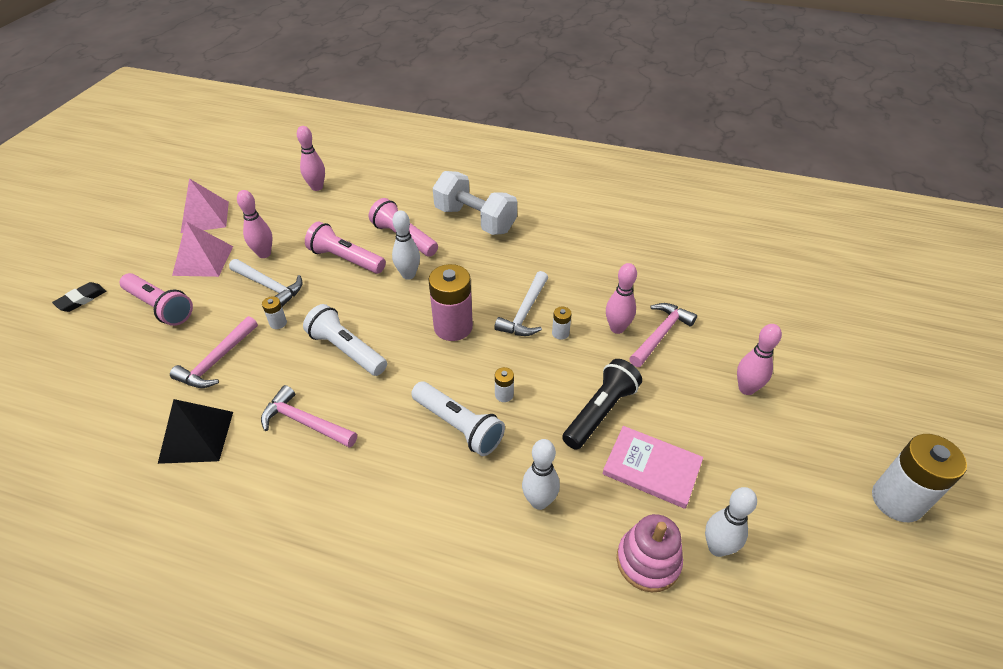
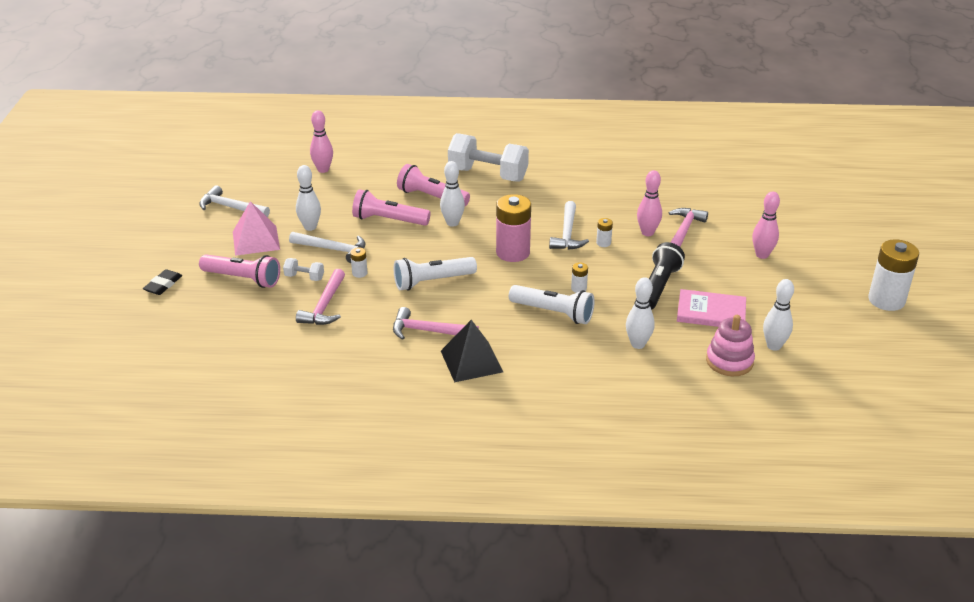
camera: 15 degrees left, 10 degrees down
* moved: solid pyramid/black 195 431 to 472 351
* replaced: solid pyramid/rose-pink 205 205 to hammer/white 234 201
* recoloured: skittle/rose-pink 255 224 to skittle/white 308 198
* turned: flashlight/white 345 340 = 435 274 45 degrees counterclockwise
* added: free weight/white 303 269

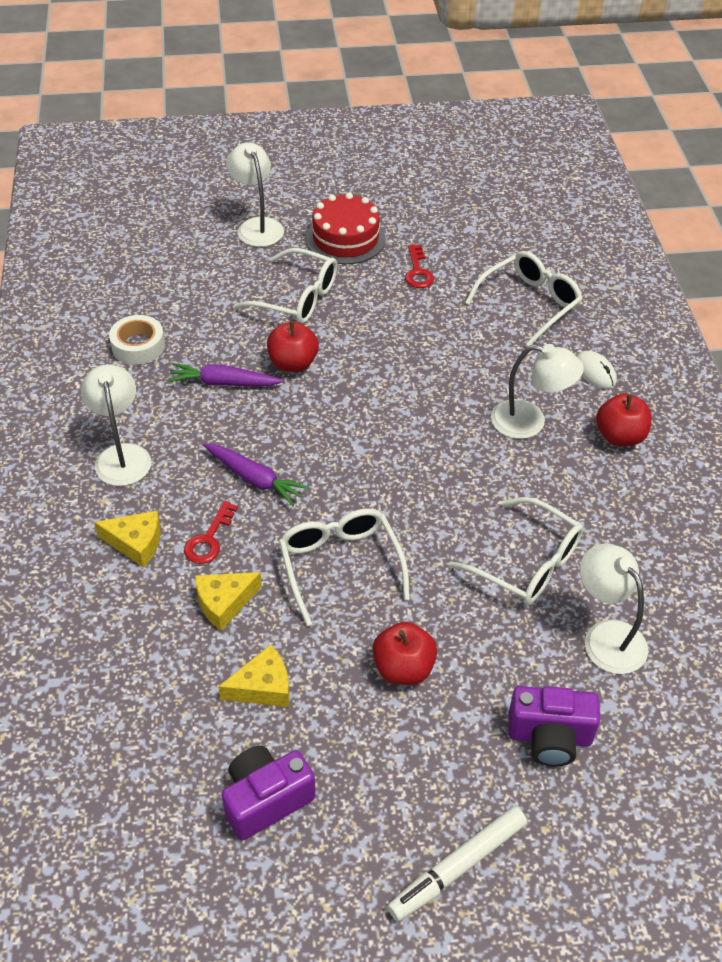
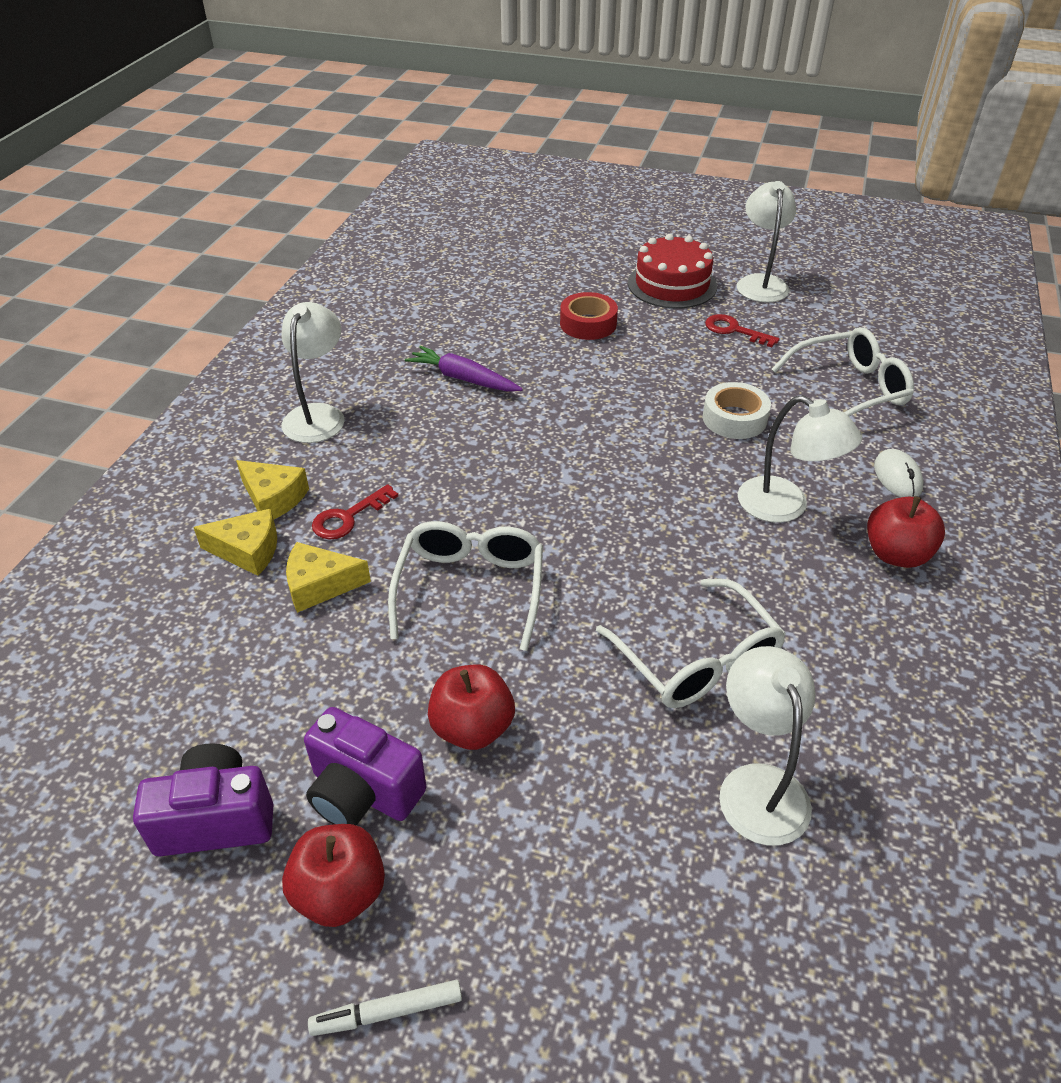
camera: 25 degrees right, 5 degrees down
* moved: tape/white 137 340 to 737 410
* removed: toy carrot/royal purple 255 474
* moved: cheese wedge/bright yellow 253 675 to 235 542
* moved: lamp/white 255 194 to 766 242
* replaced: spectacles/white 285 286 to tape/red 589 316
* moved: apple fruit/red 293 346 to 333 875
* resized: felt pen/white 457 863 = 385 1008 x0.61
* turned: latchkey/red 419 266 = 742 330 105 degrees clockwise
* moved: compact camera/royal purple 554 726 to 365 766

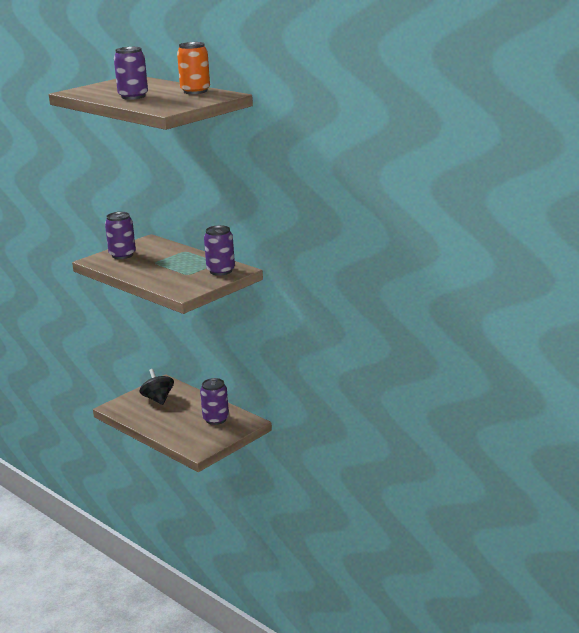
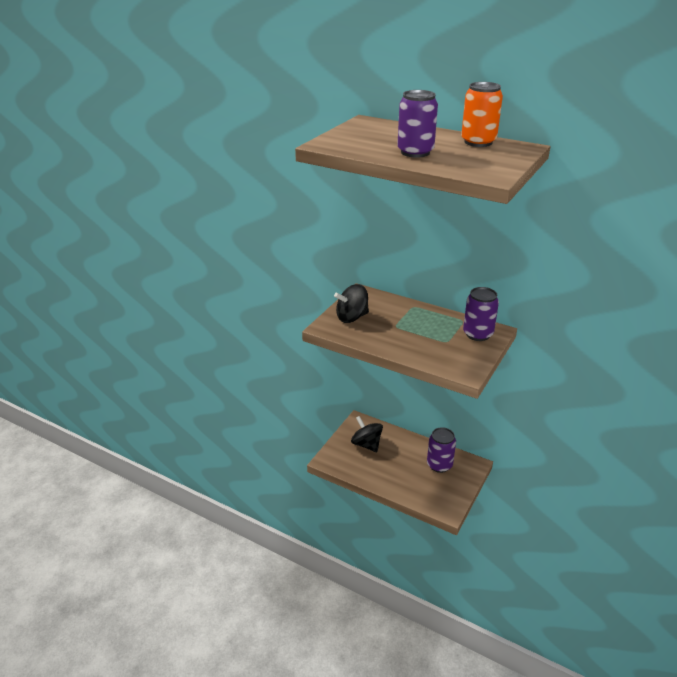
camera: 15 degrees left, 10 degrees up
* replaced: soda can/royal purple 120 235 to spinning top/black 351 303

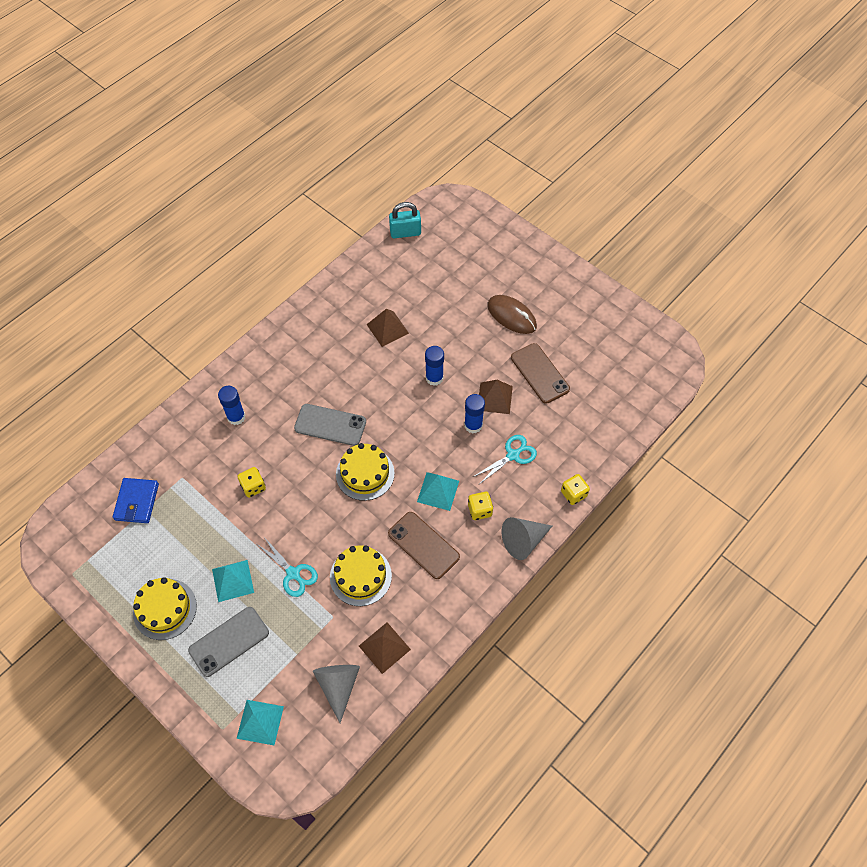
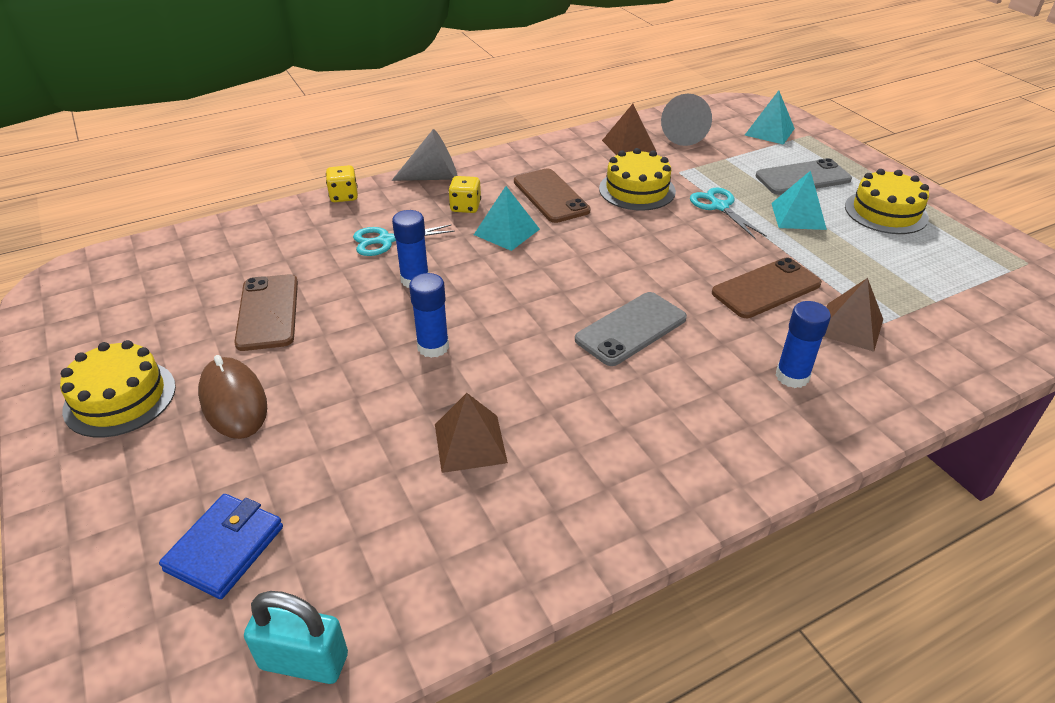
camera: 160 degrees left, 20 degrees down
* moved: wallet/blue 136 500 to 221 546
* replaced: dice/bright yellow 251 482 to smartphone/russet 767 287
* turned: smartphone/ash-grey 330 425 = 631 329 75 degrees counterclockwise
* moved: gateau/bright yellow 365 472 to 118 389
* moved: solid pyramid/russet 496 397 to 853 315

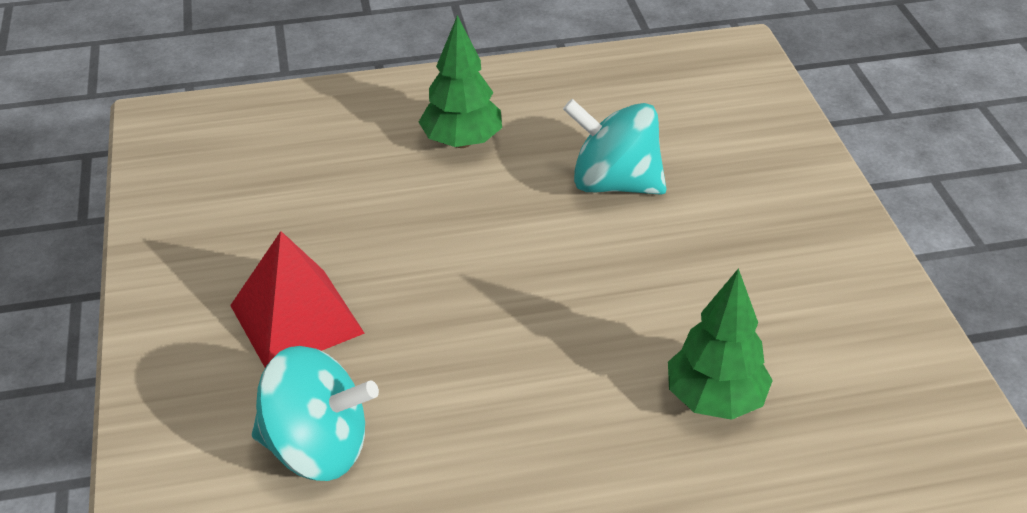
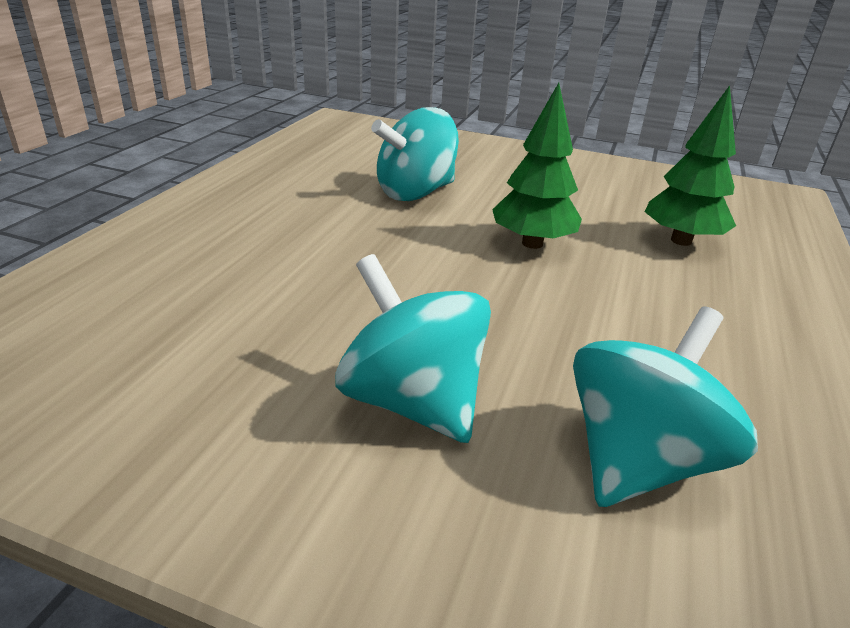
camera: 60 degrees left, 10 degrees down
* replaced: solid pyramid/red 297 299 to spinning top/teal 413 348
* moved: tree/green 460 81 to 537 166

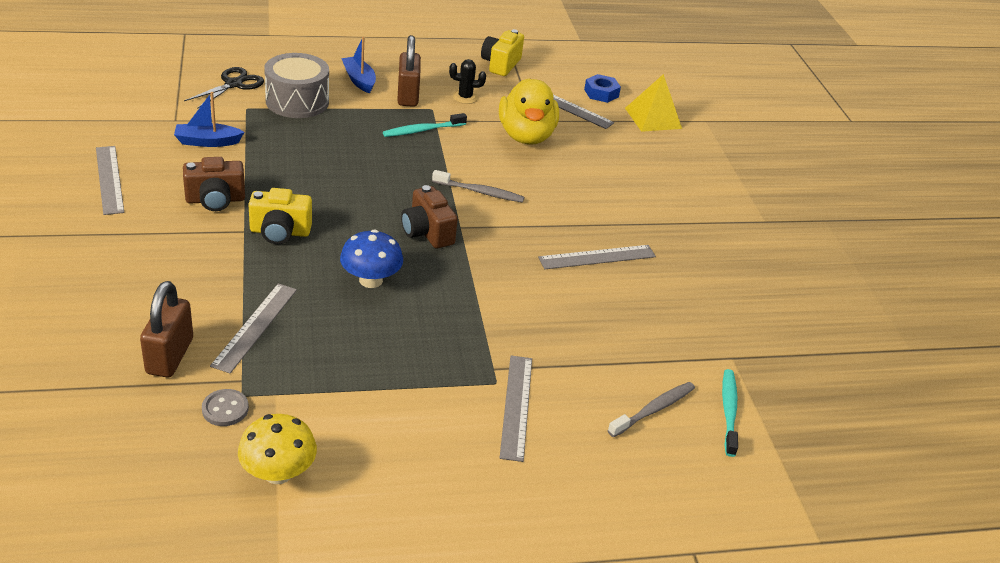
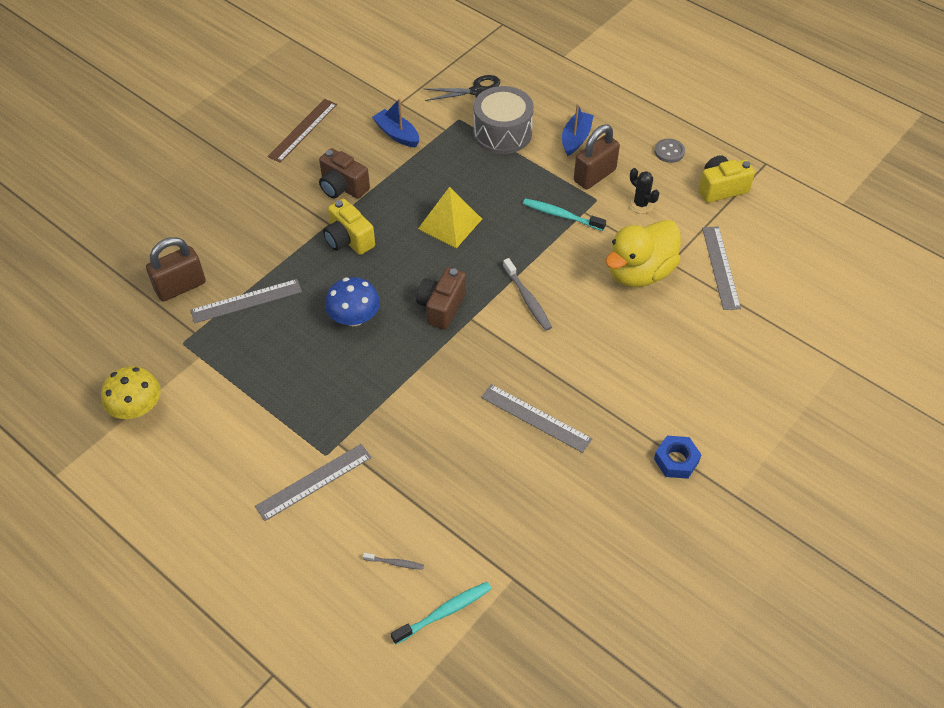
camera: 55 degrees right, 15 degrees up
* recoloured: ruler/ash-grey 110 180 to ruler/russet 302 131
* moved: shirt button/ash-grey 225 407 to 669 151
* moved: hex nut/blue 602 88 to 677 457
* resized: tooth brush/ash-grey 651 409 = 393 561 x0.57
* moved: solid pyramid/bright yellow 653 103 to 450 217

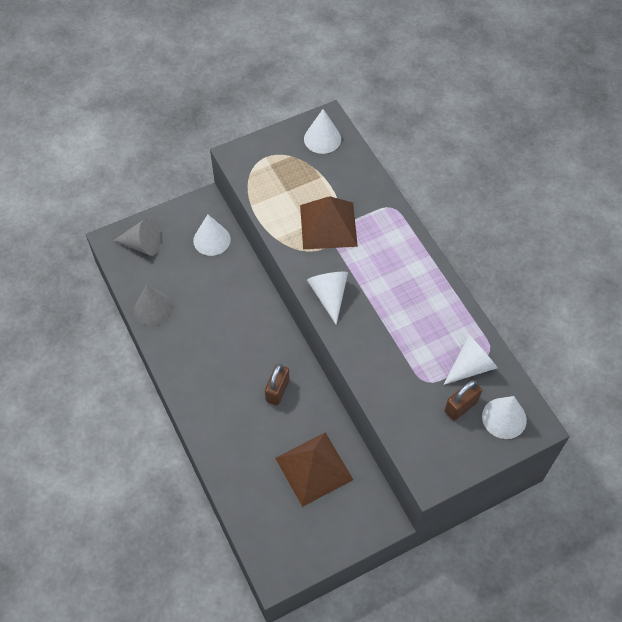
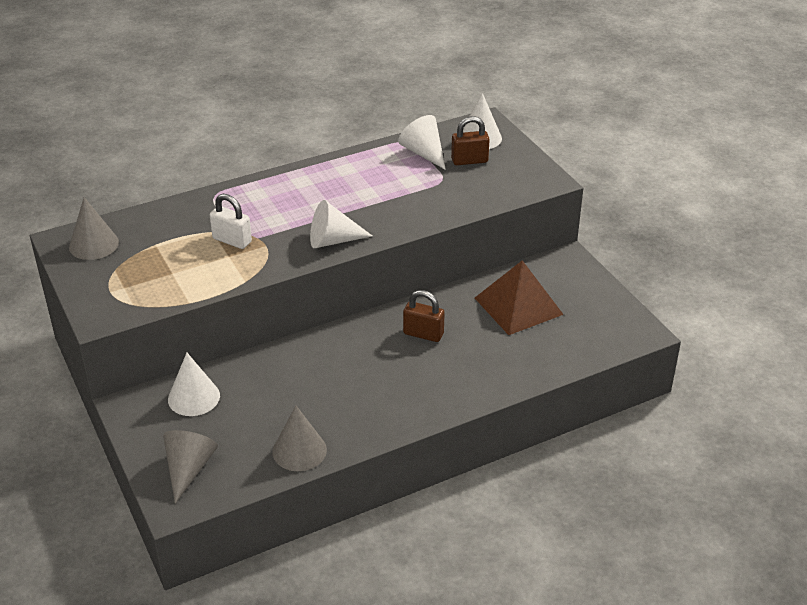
camera: 90 degrees left, 20 degrees down
* replaced: solid pyramid/russet 329 222 to lock/white 231 221
* recoloured: solid cone/white 322 131 to solid cone/ash-grey 94 228
* turned: lock/russet 463 400 = 470 140 60 degrees counterclockwise

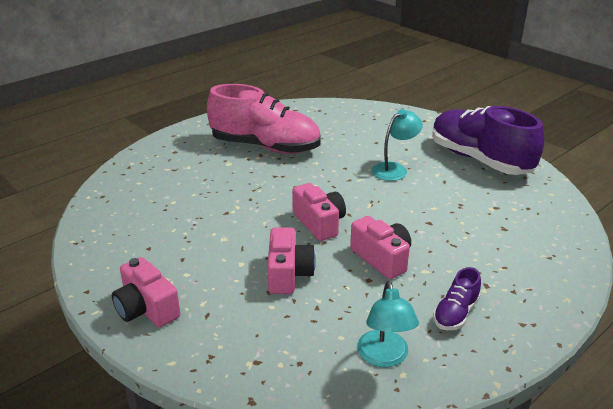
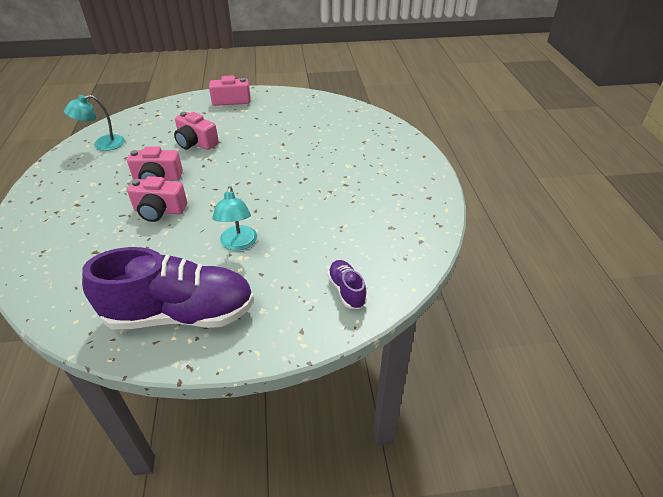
camera: 125 degrees right, 10 degrees up
* removed: shoe/rose-pink 263 119
* moved: compact camera/rose-pink 319 212 to 157 199
* turned: lamp/teal 388 323 = 94 123 60 degrees counterclockwise
* moved: shoe/royal purple 457 298 to 347 284

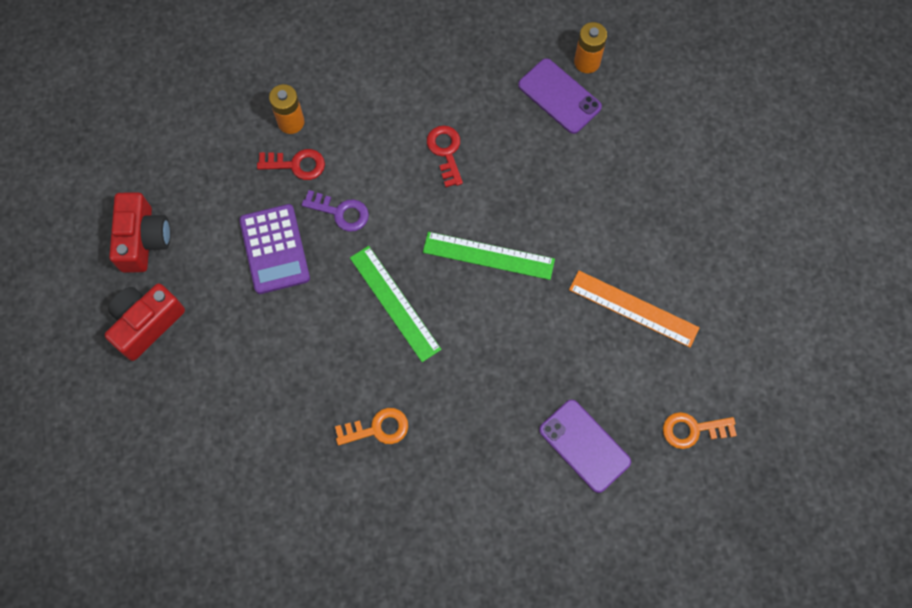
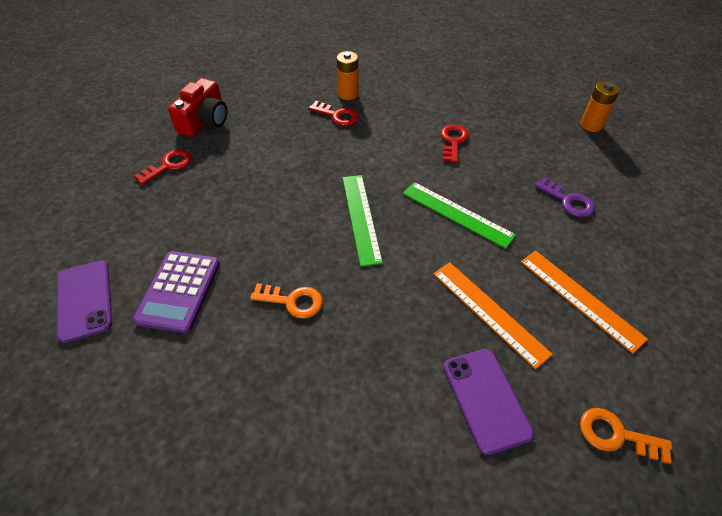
camera: 25 degrees right, 20 degrees down
* replaced: compact camera/red 145 322 to latchkey/red 163 167
* moved: calculator/royal purple 274 249 to 176 292
* moved: latchkey/royal purple 335 211 to 565 197
* moved: smartphone/royal purple 560 96 to 84 301
* added: ruler/bright orange 493 315

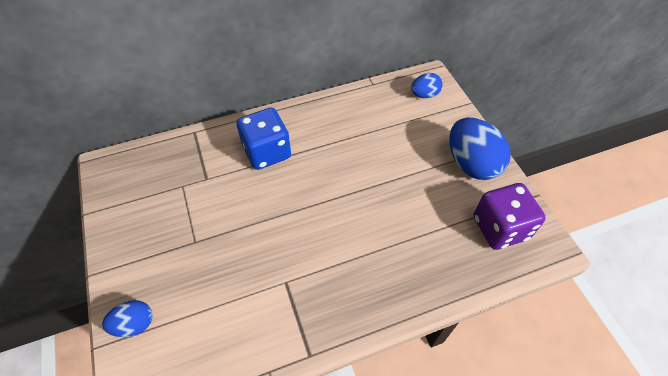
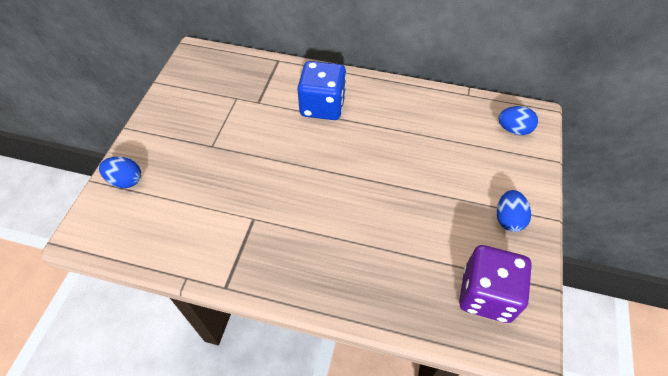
camera: 35 degrees right, 0 degrees up
* resized: toy egg/blue 480 149 = 514 211 x0.54

